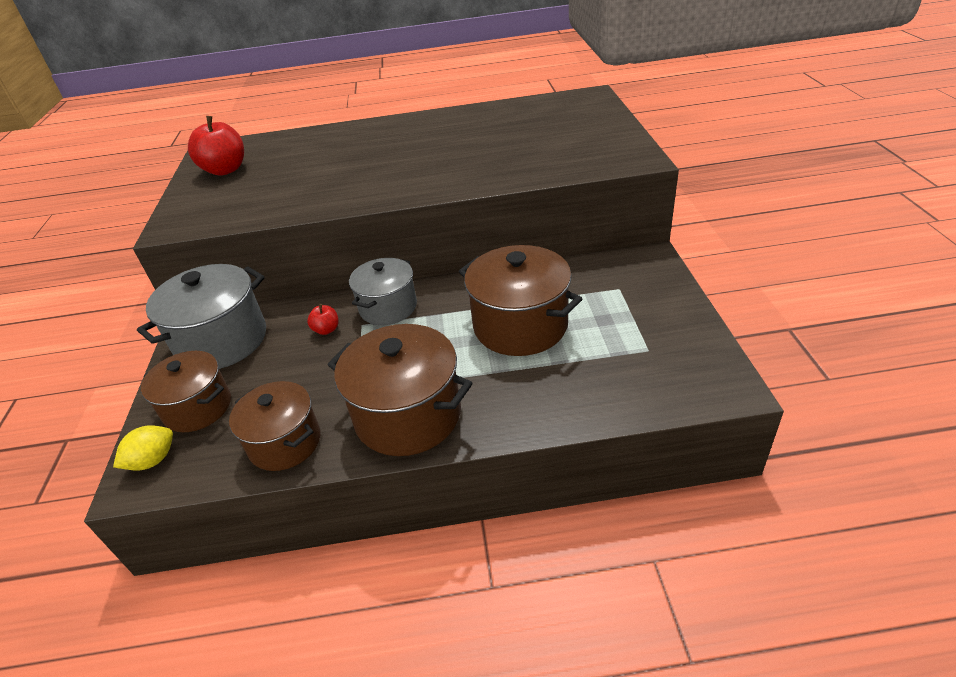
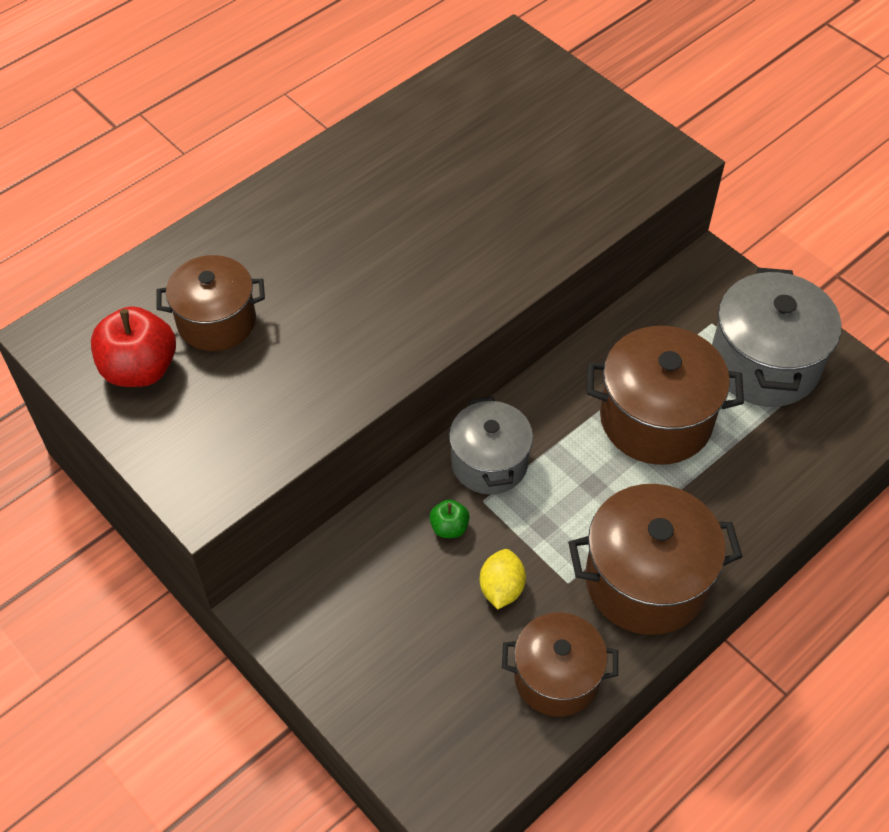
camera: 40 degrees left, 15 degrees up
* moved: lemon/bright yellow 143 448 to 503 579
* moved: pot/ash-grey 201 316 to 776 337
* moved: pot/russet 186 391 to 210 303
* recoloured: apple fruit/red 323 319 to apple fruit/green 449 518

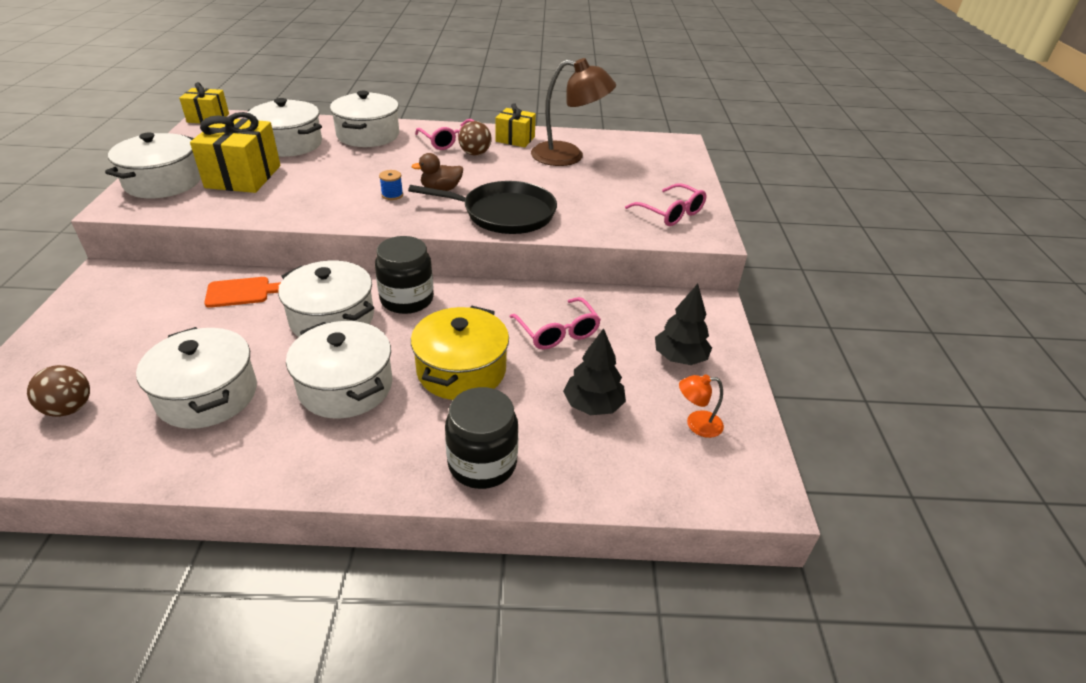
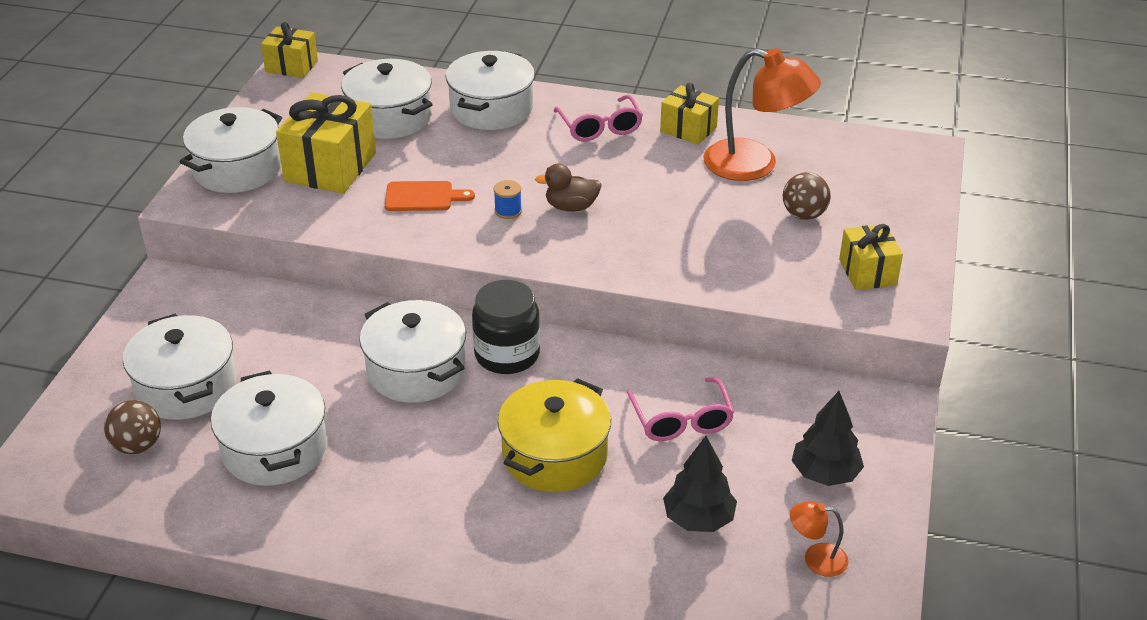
camera: 15 degrees right, 0 degrees up
* moved: bread board/bright orange 242 292 to 430 196
* moved: pot/white 339 370 to 179 367
* removed: skillet/black 482 207
* removed: jam jar/black 481 438
* moved: ball/russet 474 138 to 807 196
* recoloured: lamp/russet 573 112 to lamp/bright orange 762 114
* replaced: spectacles/rose-pink 665 204 to wrapped gift/bright yellow 871 257

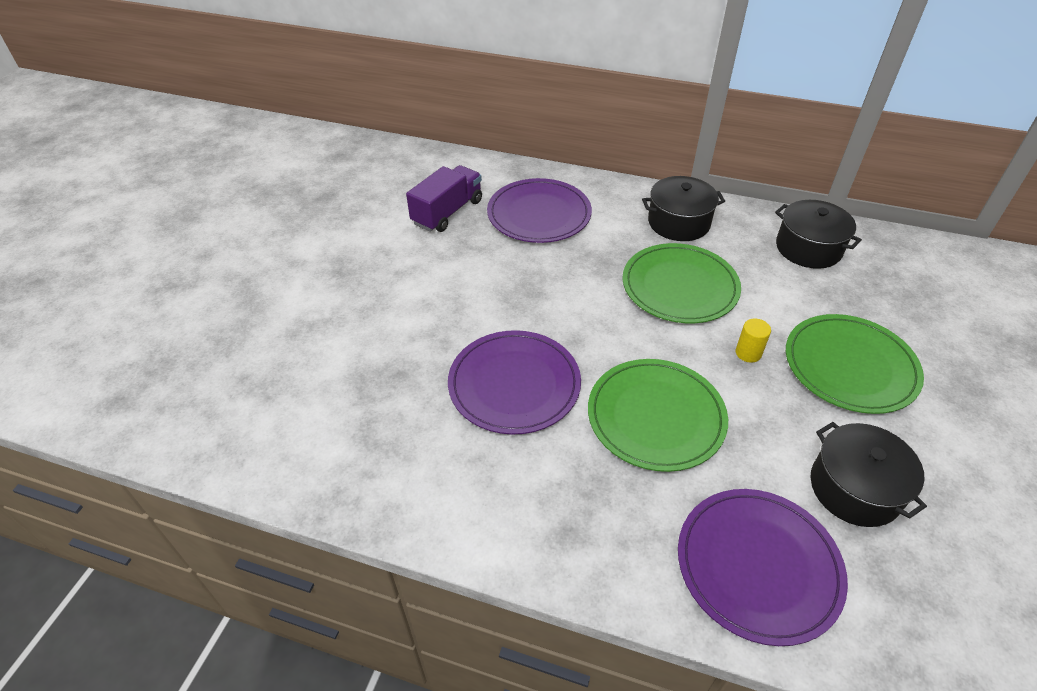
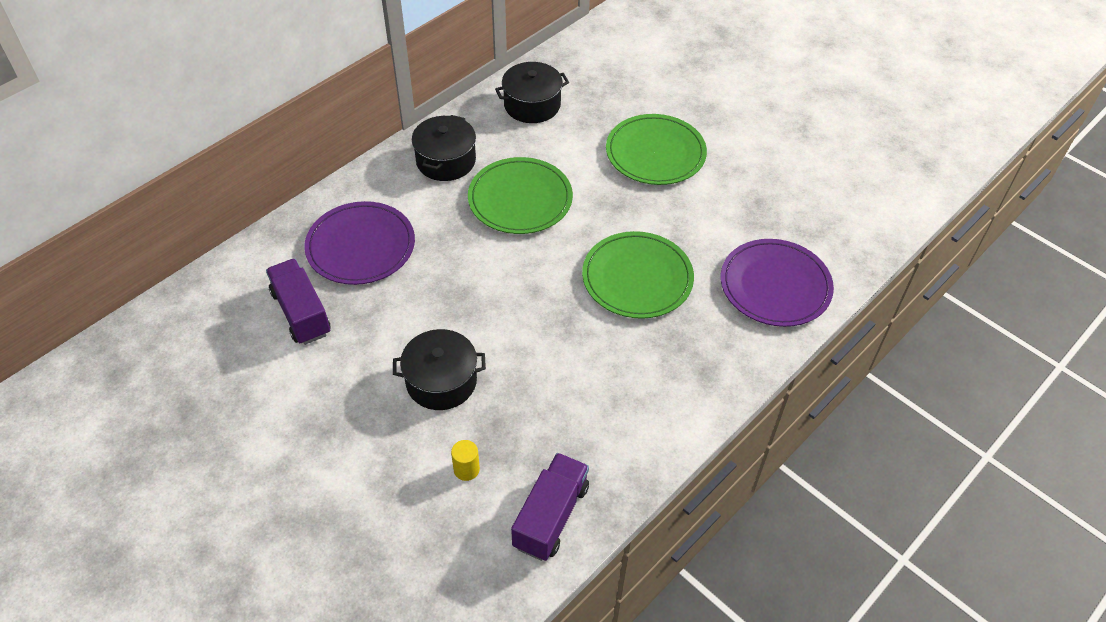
camera: 65 degrees left, 5 degrees up
* removed: flat dish/royal purple 514 382
* moved: solid cylinder/bright yellow 753 341 to 465 460
* moved: pot/black 868 474 to 439 369
* added: truck/royal purple 550 507

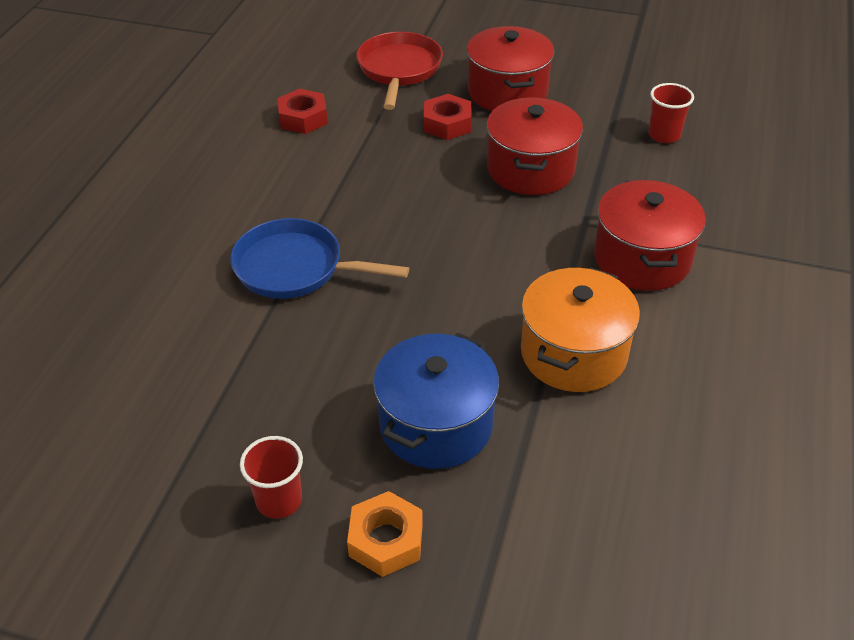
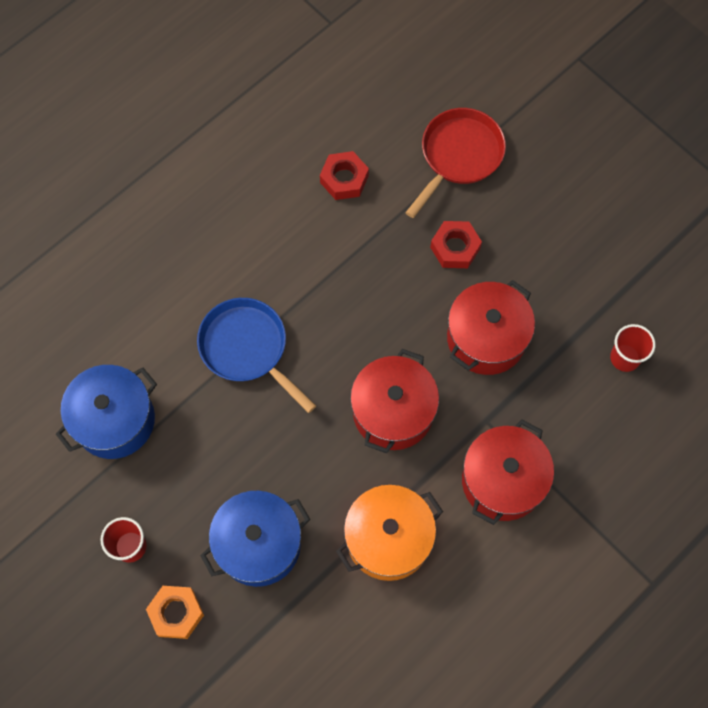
camera: 30 degrees right, 25 degrees up
* moved: pot/red 510 68 to 394 401
* added: pot/blue 106 412

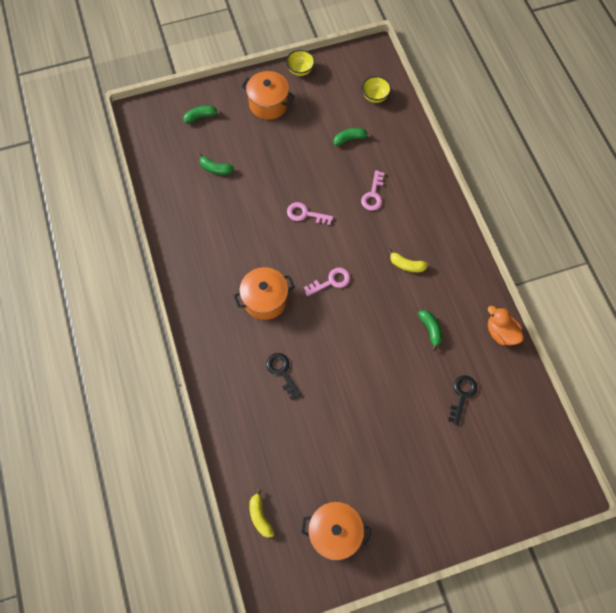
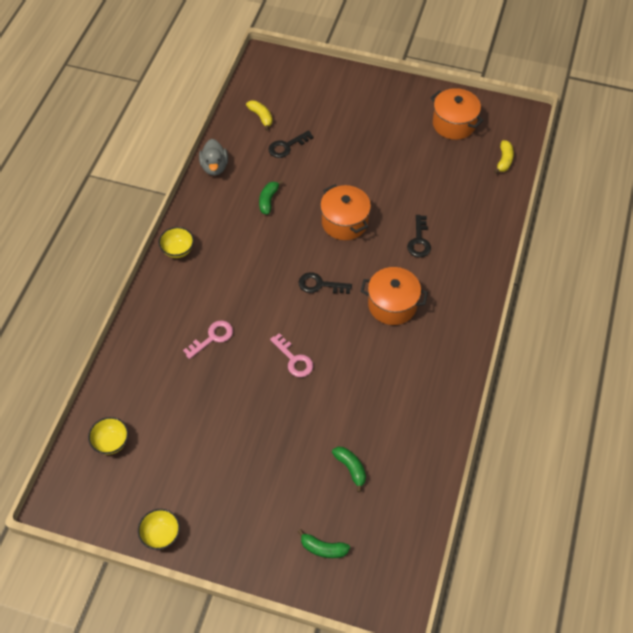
camera: 145 degrees left, 10 degrees down
* moved: pot/bright orange 268 95 to 345 212
* recoloured: latchkey/rose-pink 327 281 to latchkey/black 325 283
* removed: banana fruit/green 352 137
* moved: banana fruit/bright yellow 408 260 to 259 115
* recoloured: toy duck/bright orange 506 325 to toy duck/ash-grey 213 157
* added: bowl/bright yellow 176 242

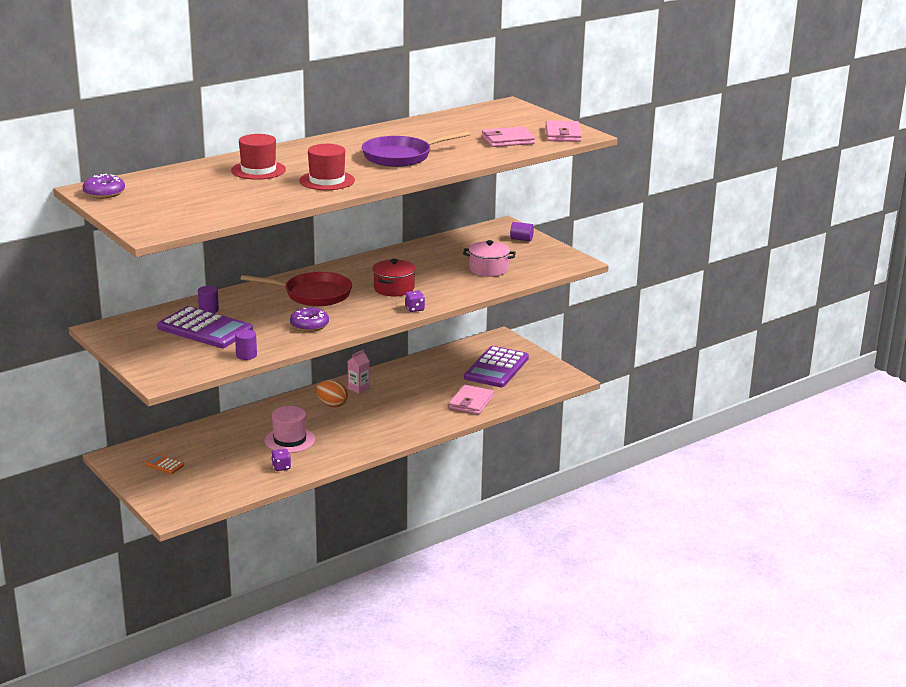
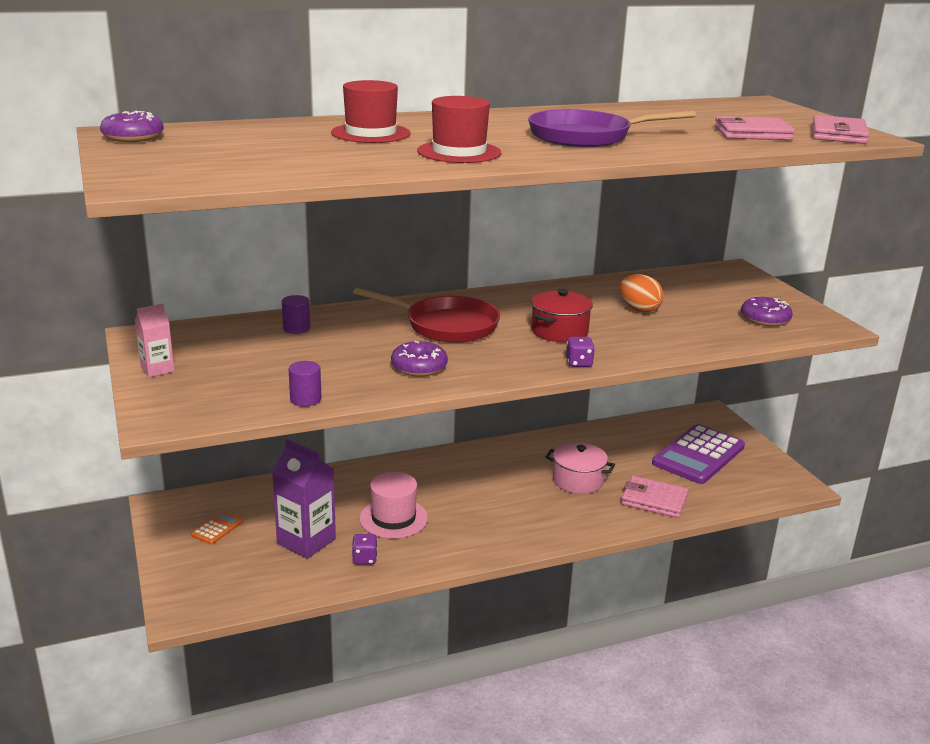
camera: 15 degrees right, 0 degrees up
* turned: calculator/bright orange 164 464 = 217 528 75 degrees clockwise
* removed: calculator/royal purple 205 327
* moved: toy egg/bright orange 332 393 to 642 293
* moved: juice carton/rose-pink 358 371 to 154 340
* turned: wallet/rose-pink 471 400 = 655 497 75 degrees clockwise
* moved: pot/rose-pink 489 258 to 580 468
* removed: solid cylinder/royal purple 522 231
* added: juice carton/royal purple 304 499
* added: glazed donut/royal purple 767 311

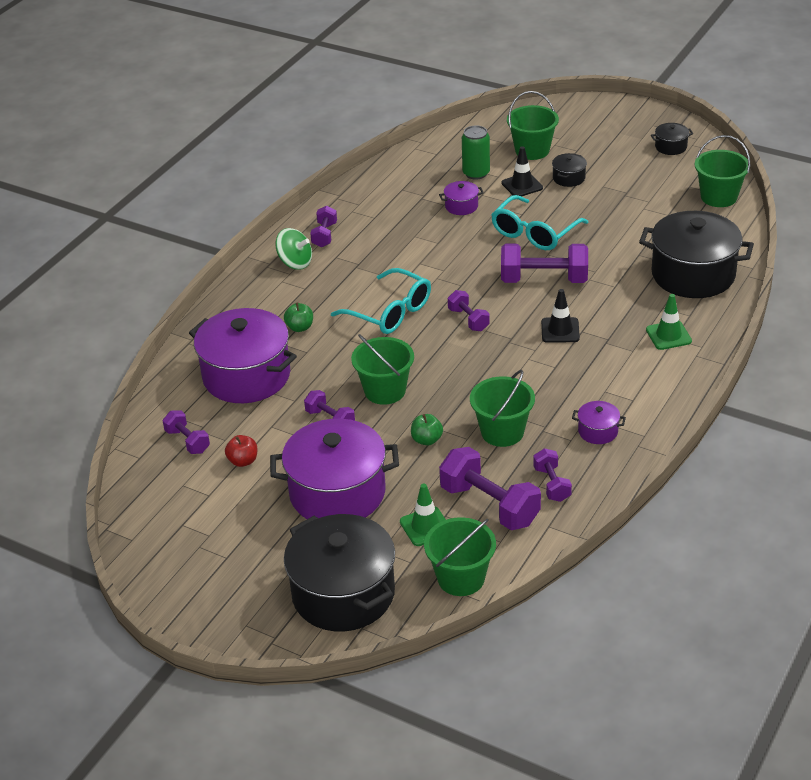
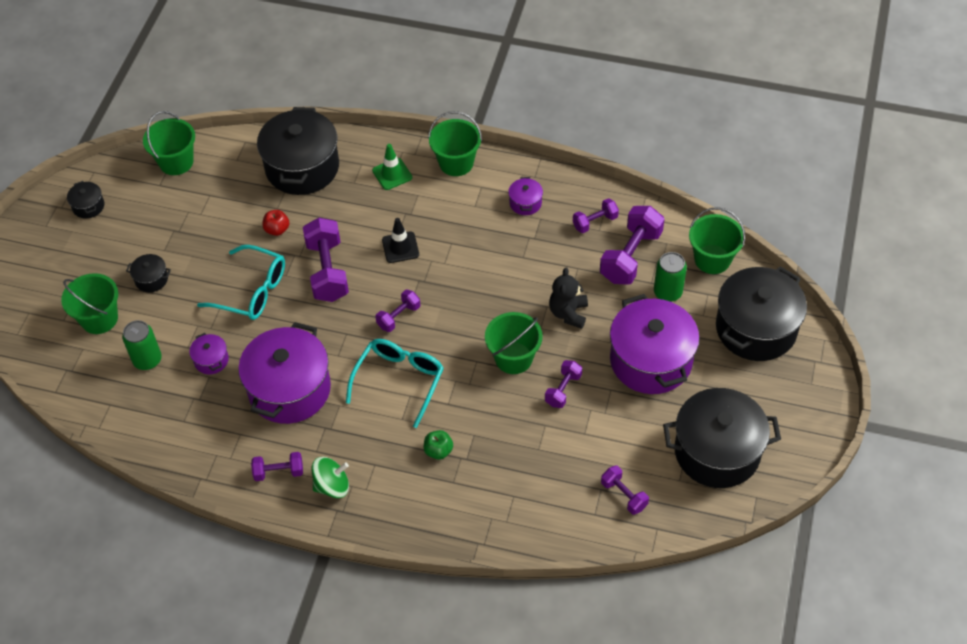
camera: 105 degrees left, 15 degrees up
* turned: free weight/royal purple 186 432 = 625 490 75 degrees counterclockwise
* moved: pot/royal purple 243 355 to 284 373
* moved: apple fruit/red 241 451 to 275 223
* turned: spinning top/green 293 249 = 330 477 60 degrees clockwise
* replaced: traffic cone/green 423 515 to soda can/green 670 277
* replaced: apple fruit/green 427 430 to teddy bear/black 568 298
* moved: pail/green 502 408 to 455 143
* removed: traffic cone/black 522 171
* added: pot/black 722 438

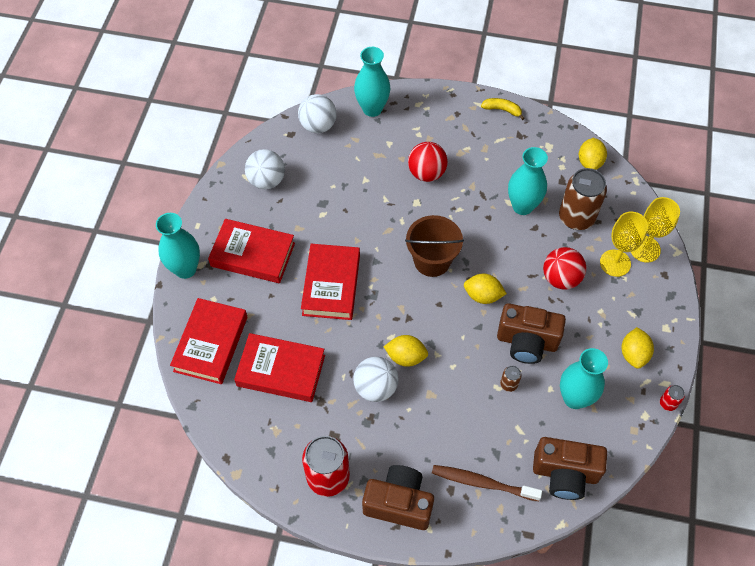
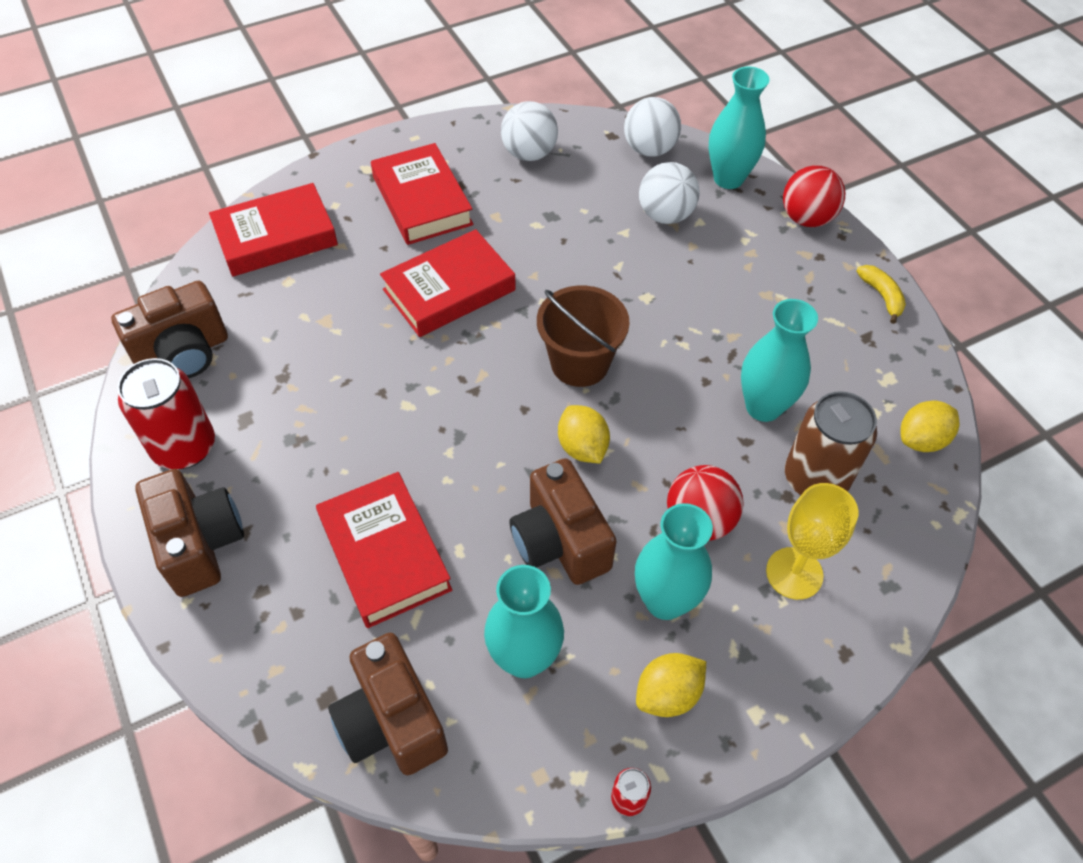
camera: 50 degrees right, 5 degrees down
* moved: tall vase/teal 178 246 to 674 561
* moved: hardcover/red 279 367 to 384 550
* moved: ball/white 375 379 to 669 193
* removed: lemon/bright yellow 406 351
* moved: ball/red 428 162 to 814 196
* removed: tooth brush/russet 487 483
* removed: soda can/russet 510 379
* removed: wine glass/bright yellow 655 230
* added: compact camera/russet 169 329

